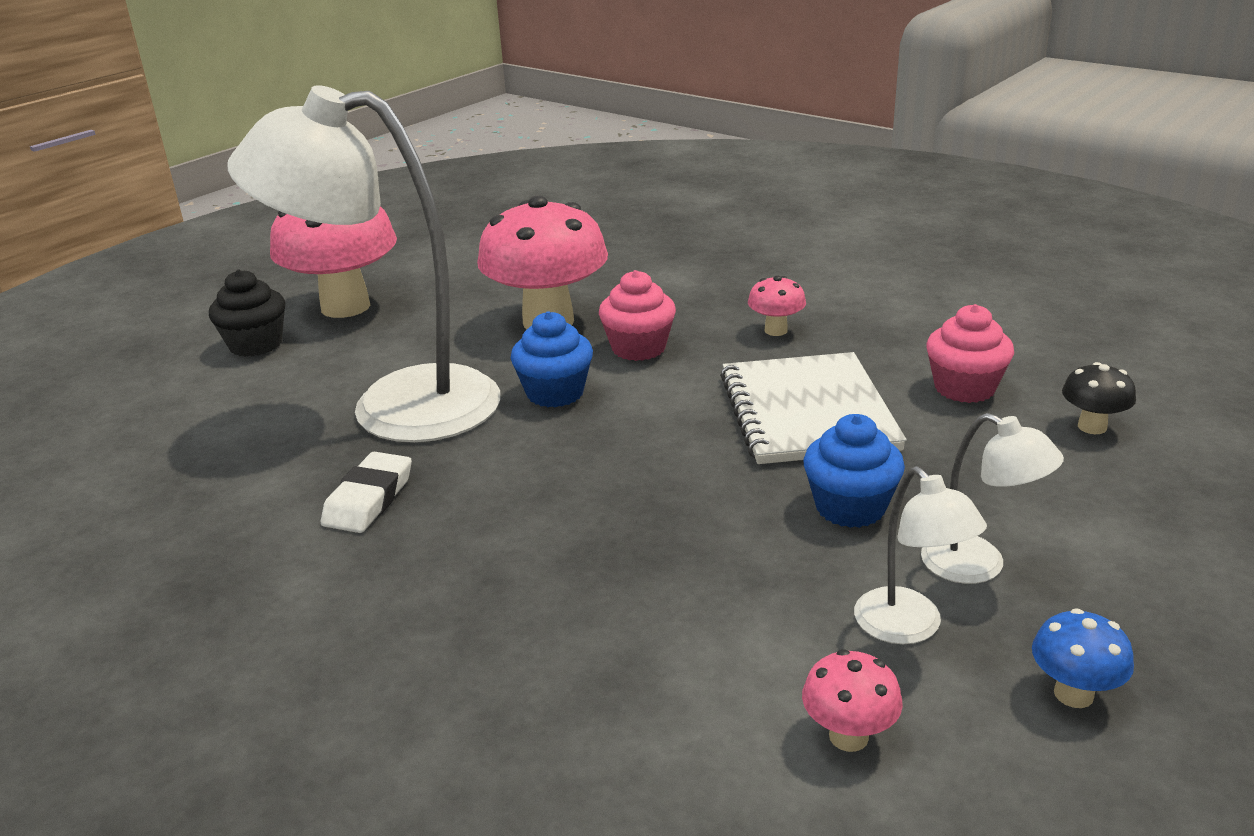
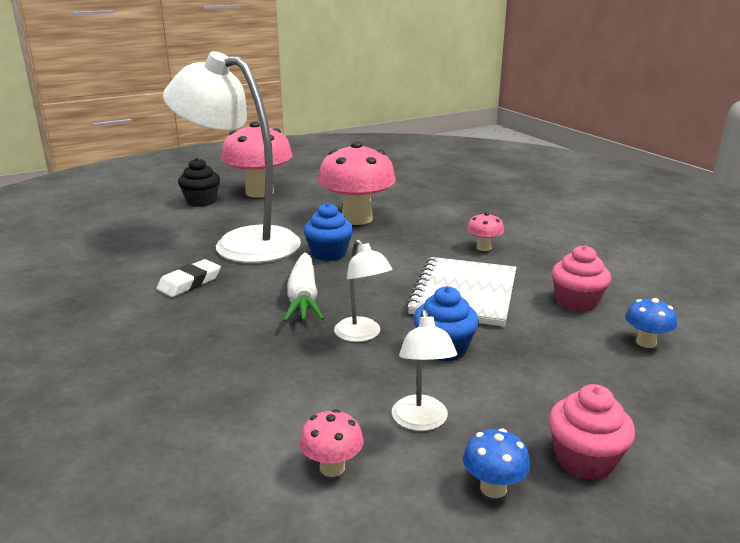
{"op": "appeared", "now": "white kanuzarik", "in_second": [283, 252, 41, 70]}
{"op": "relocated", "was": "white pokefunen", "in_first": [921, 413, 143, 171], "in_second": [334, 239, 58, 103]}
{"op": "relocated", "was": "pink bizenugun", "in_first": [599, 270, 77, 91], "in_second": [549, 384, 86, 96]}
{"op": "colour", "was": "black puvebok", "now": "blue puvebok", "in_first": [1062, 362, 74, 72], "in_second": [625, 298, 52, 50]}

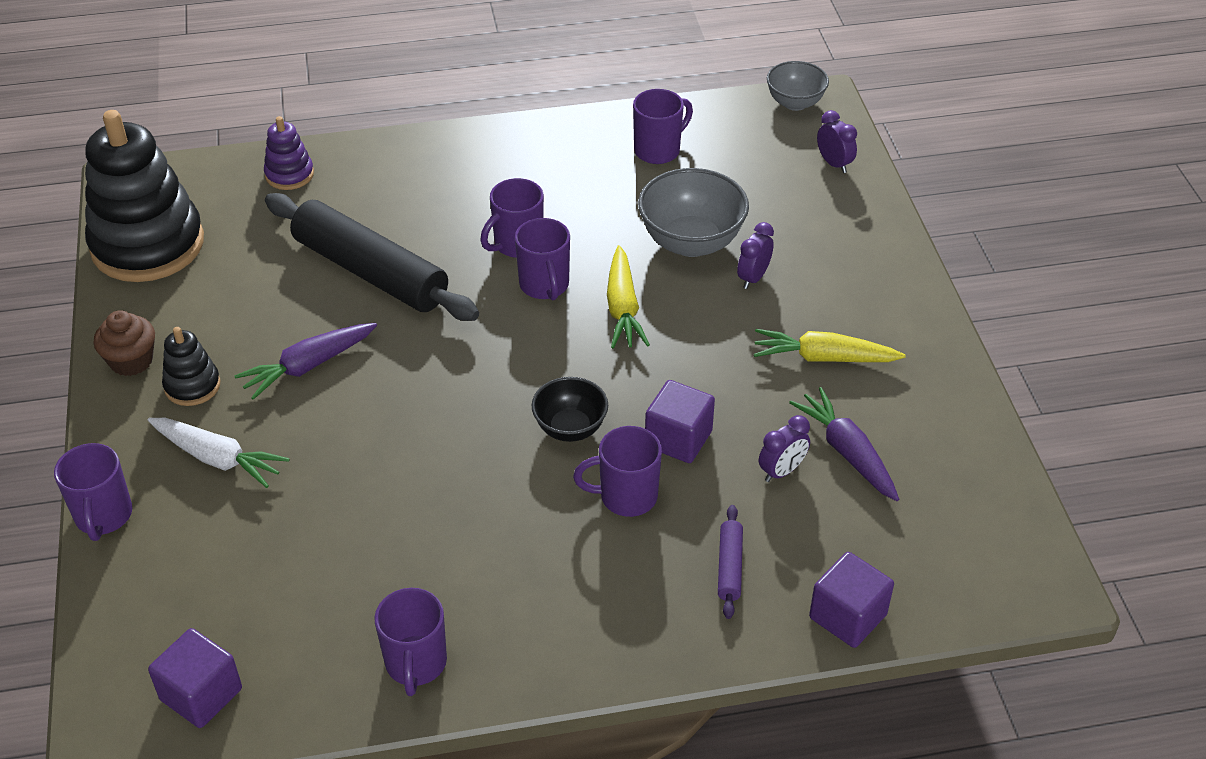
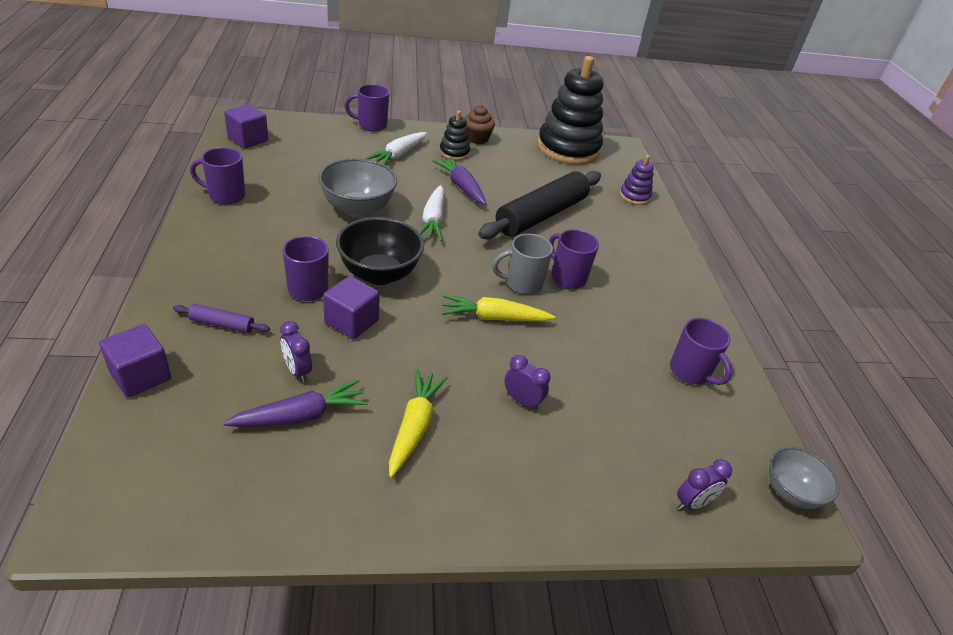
{"op": "relocated", "was": "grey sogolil", "in_first": [638, 168, 111, 89], "in_second": [318, 158, 79, 60]}
{"op": "size", "was": "black sogolil", "in_first": [532, 377, 76, 65], "in_second": [336, 217, 88, 68], "ratio": 1.6}
{"op": "appeared", "now": "white kanuzarik", "in_second": [419, 185, 25, 56]}
{"op": "colour", "was": "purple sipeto", "now": "grey sipeto", "in_first": [515, 218, 55, 82], "in_second": [492, 234, 61, 60]}

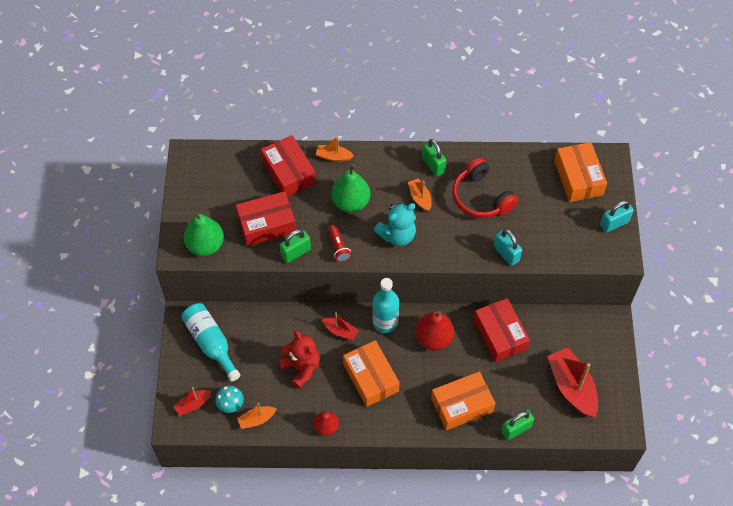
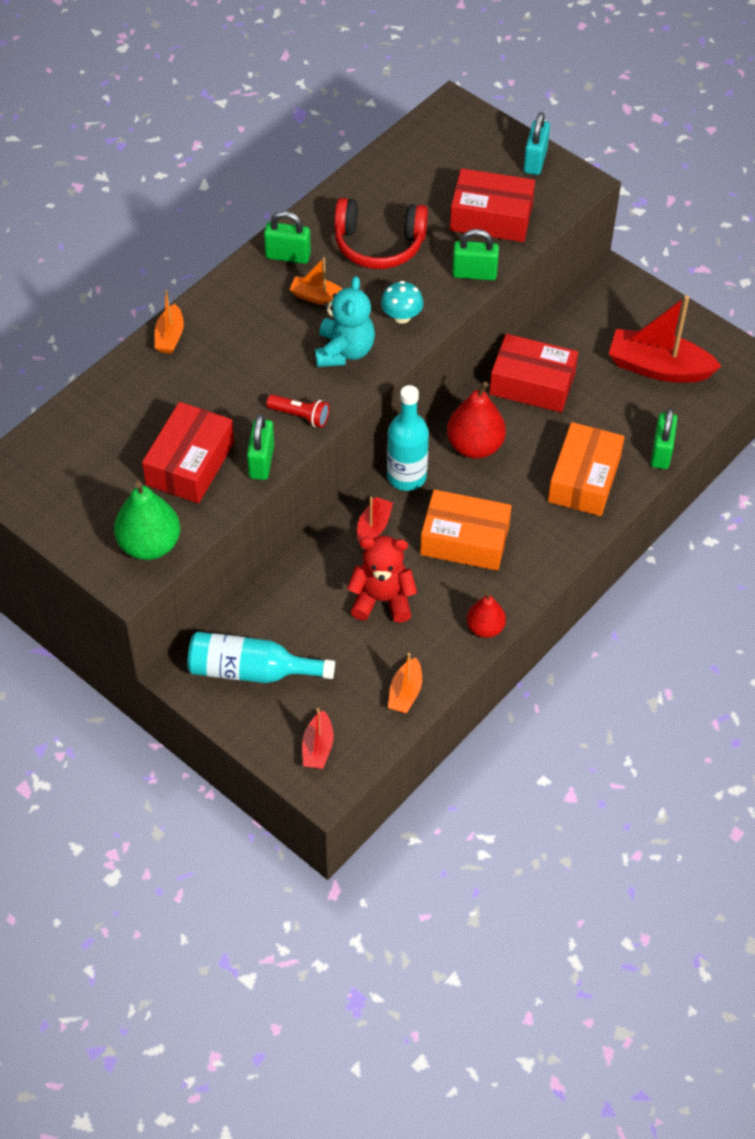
{"op": "spun", "was": "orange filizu", "in_first": [316, 136, 38, 26], "in_second": [155, 290, 29, 64], "clockwise": -45}
{"op": "spun", "was": "red filizu", "in_first": [322, 312, 37, 28], "in_second": [357, 497, 36, 46], "clockwise": -45}
{"op": "relocated", "was": "turquoise puvebok", "in_first": [215, 385, 29, 28], "in_second": [381, 281, 43, 43]}
{"op": "relocated", "was": "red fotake", "in_first": [261, 135, 55, 62], "in_second": [450, 168, 85, 74]}
{"op": "colour", "was": "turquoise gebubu", "now": "green gebubu", "in_first": [493, 229, 29, 37], "in_second": [452, 229, 47, 51]}
{"op": "missing", "was": "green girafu", "in_first": [332, 164, 38, 48]}
{"op": "missing", "was": "orange fotake", "in_first": [554, 142, 53, 60]}

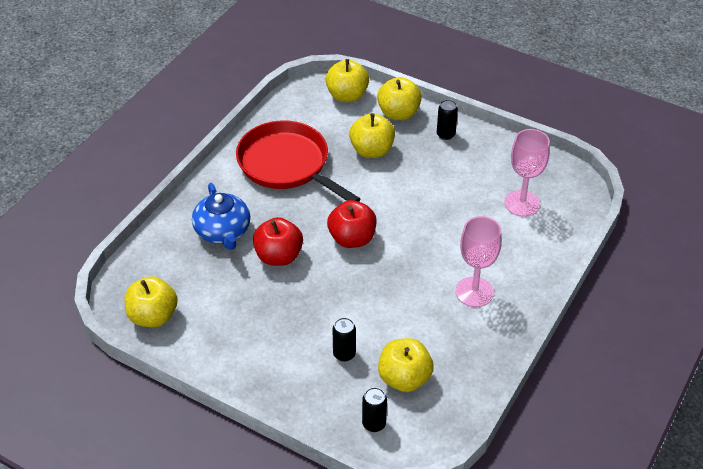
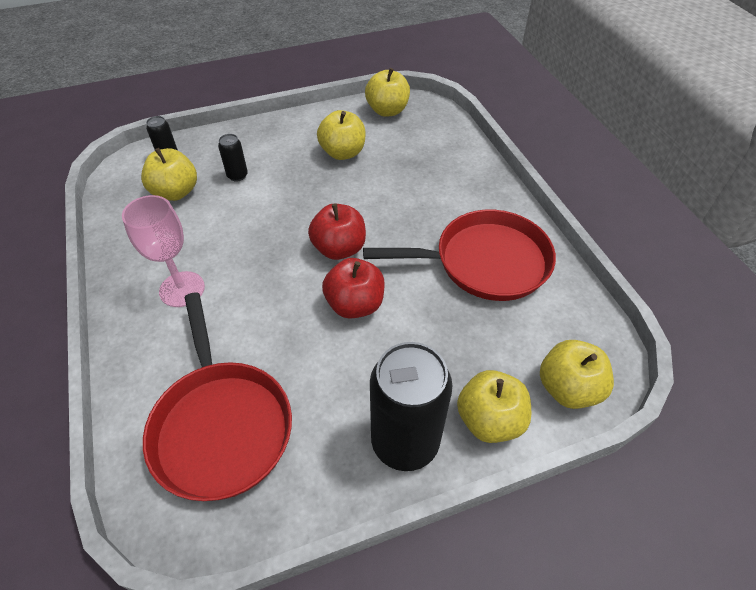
{"op": "exchanged", "was": "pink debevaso", "now": "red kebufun", "in_first": [504, 129, 46, 88], "in_second": [143, 292, 149, 209]}
{"op": "relocated", "was": "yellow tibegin", "in_first": [349, 113, 46, 45], "in_second": [317, 110, 49, 50]}
{"op": "relocated", "was": "red tibegin", "in_first": [253, 217, 50, 49], "in_second": [322, 258, 63, 61]}
{"op": "size", "was": "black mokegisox", "in_first": [437, 100, 21, 40], "in_second": [370, 342, 83, 129], "ratio": 2.22}
{"op": "missing", "was": "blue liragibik", "in_first": [192, 183, 58, 67]}

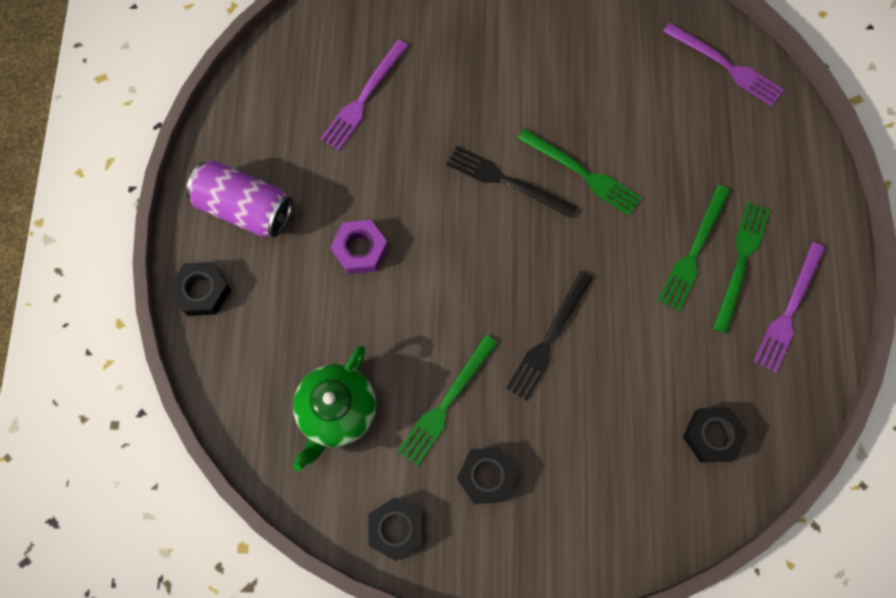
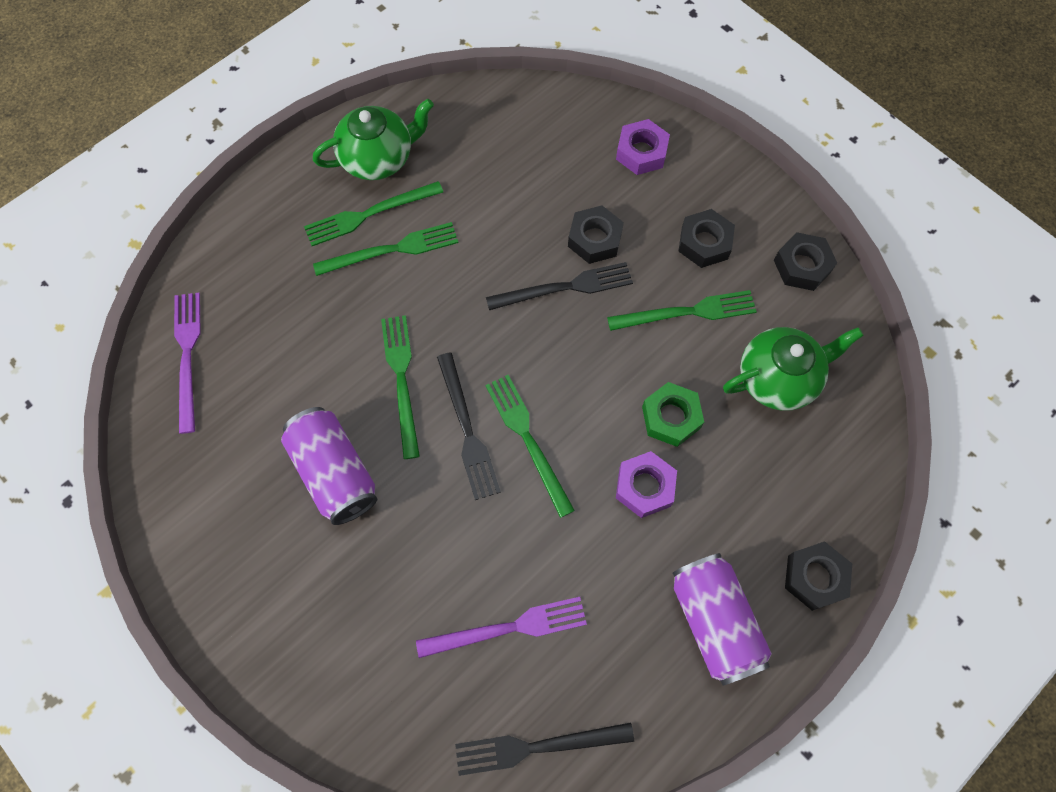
{"op": "appeared", "now": "purple mokegisox", "in_second": [281, 407, 96, 118]}
{"op": "exchanged", "was": "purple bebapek", "now": "green liragibik", "in_first": [753, 242, 73, 131], "in_second": [313, 99, 121, 81]}
{"op": "appeared", "now": "black bebapek", "in_second": [455, 722, 179, 54]}
{"op": "appeared", "now": "green bebapek", "in_second": [485, 375, 90, 143]}
{"op": "relocated", "was": "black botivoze", "in_first": [683, 407, 65, 56], "in_second": [568, 205, 56, 59]}
{"op": "appeared", "now": "purple botivoze", "in_second": [616, 119, 54, 56]}
{"op": "appeared", "now": "green botivoze", "in_second": [642, 382, 62, 65]}

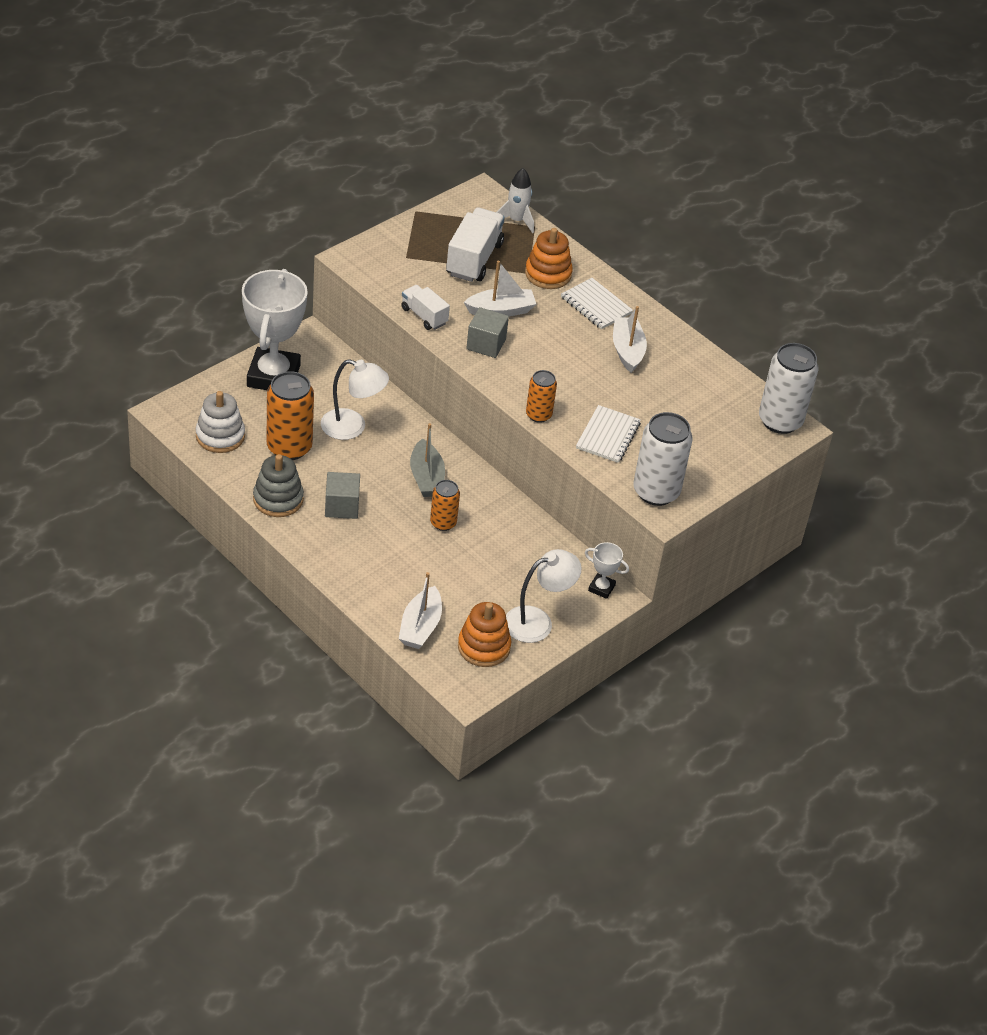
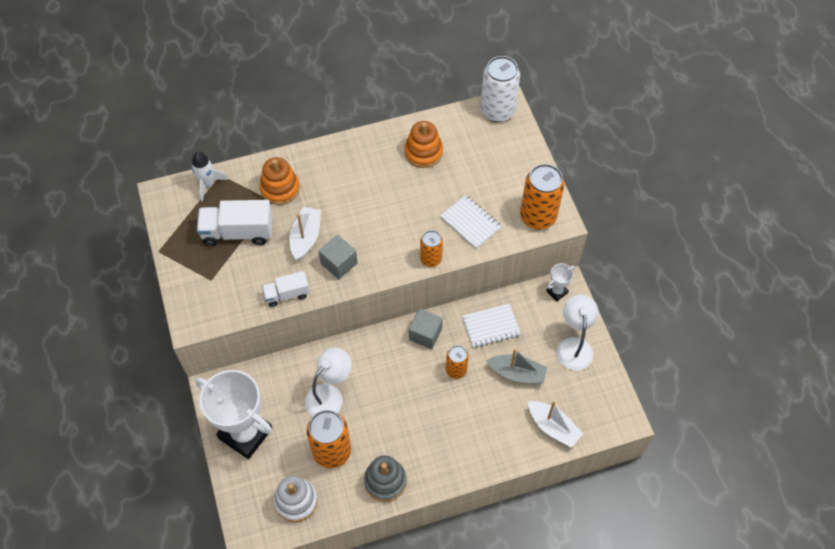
{"op": "spun", "was": "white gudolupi", "in_first": [446, 208, 59, 74], "in_second": [197, 200, 76, 46], "clockwise": -45}
{"op": "relocated", "was": "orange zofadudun", "in_first": [458, 602, 53, 65], "in_second": [404, 121, 39, 47]}
{"op": "relocated", "was": "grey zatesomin", "in_first": [325, 472, 35, 47], "in_second": [409, 309, 34, 40]}
{"op": "relocated", "was": "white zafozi", "in_first": [561, 278, 72, 51], "in_second": [462, 304, 59, 44]}
{"op": "relocated", "was": "grey filizu", "in_first": [410, 423, 35, 74], "in_second": [486, 348, 62, 36]}
{"op": "colour", "was": "white mokegisox", "now": "orange mokegisox", "in_first": [633, 412, 60, 94], "in_second": [520, 164, 44, 65]}
{"op": "missing", "was": "white filizu", "in_first": [613, 306, 34, 67]}

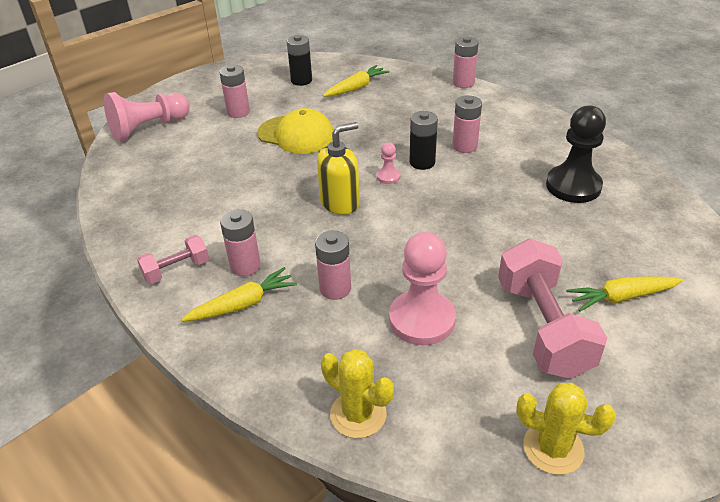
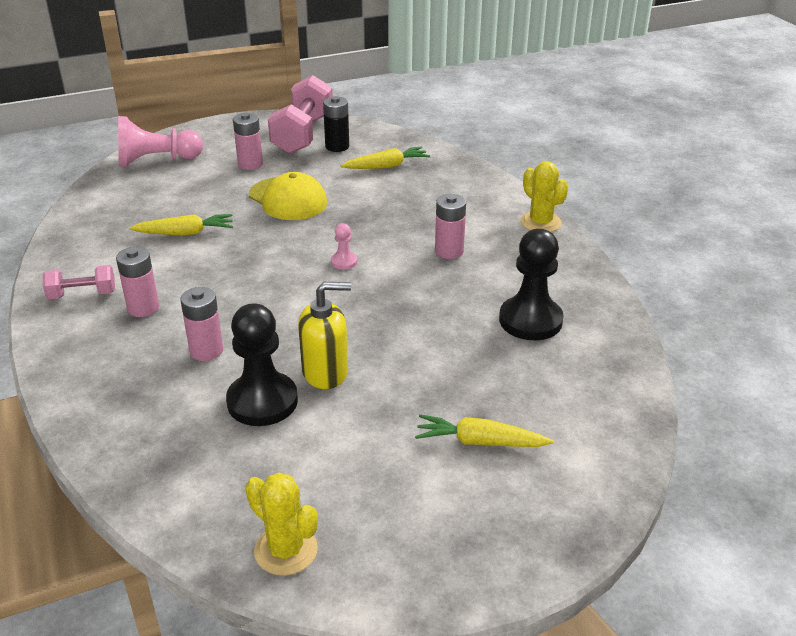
{"op": "relocated", "was": "yellow kanuzarik", "in_first": [181, 267, 116, 55], "in_second": [129, 214, 104, 21]}
{"op": "colour", "was": "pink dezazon", "now": "black dezazon", "in_first": [389, 232, 67, 113], "in_second": [226, 303, 72, 123]}
{"op": "relocated", "was": "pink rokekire", "in_first": [498, 239, 109, 140], "in_second": [268, 75, 65, 79]}
{"op": "relocated", "was": "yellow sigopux", "in_first": [317, 122, 43, 93], "in_second": [298, 282, 53, 107]}
{"op": "relocated", "was": "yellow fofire", "in_first": [321, 349, 73, 89], "in_second": [520, 161, 48, 71]}
{"op": "missing", "was": "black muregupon", "in_first": [409, 111, 29, 59]}
{"op": "missing", "was": "pink muregupon", "in_first": [453, 36, 25, 52]}

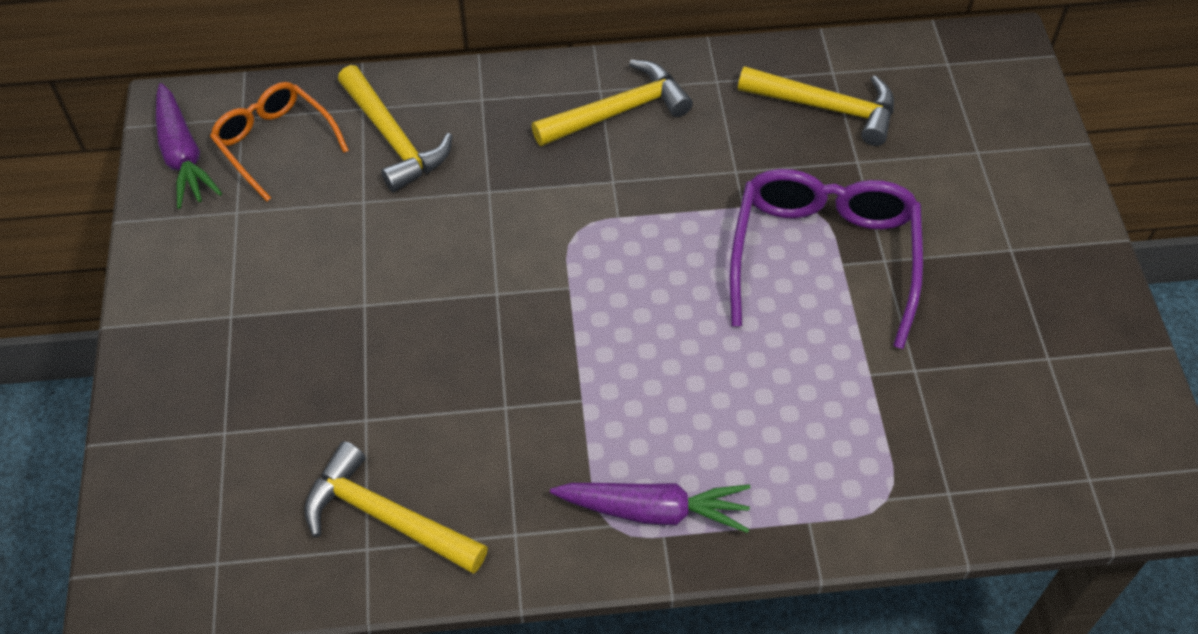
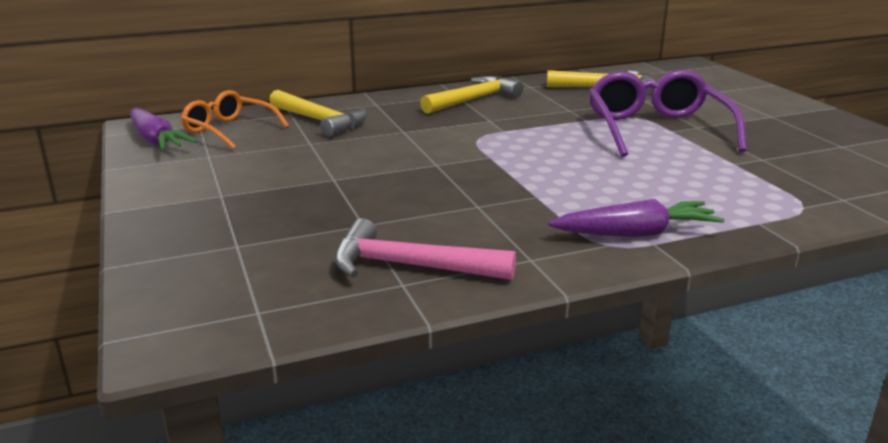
{"op": "colour", "was": "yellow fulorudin", "now": "pink fulorudin", "in_first": [304, 441, 184, 133], "in_second": [334, 218, 182, 62]}

